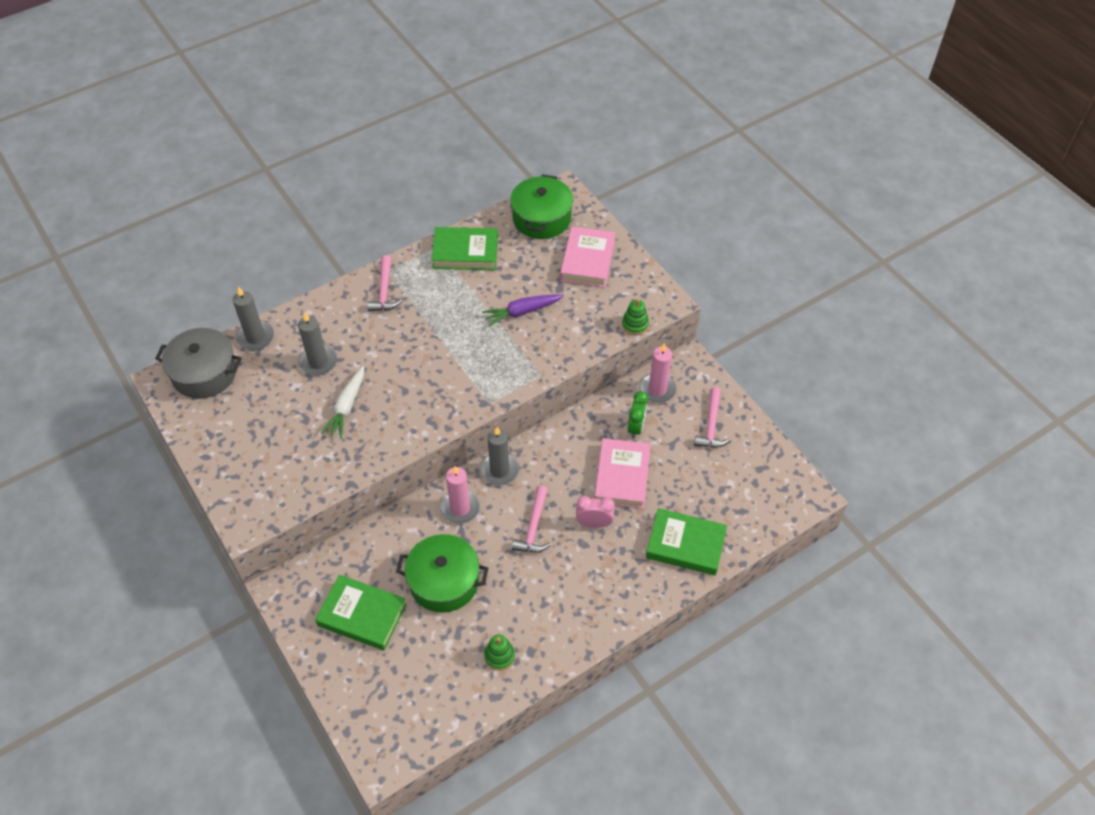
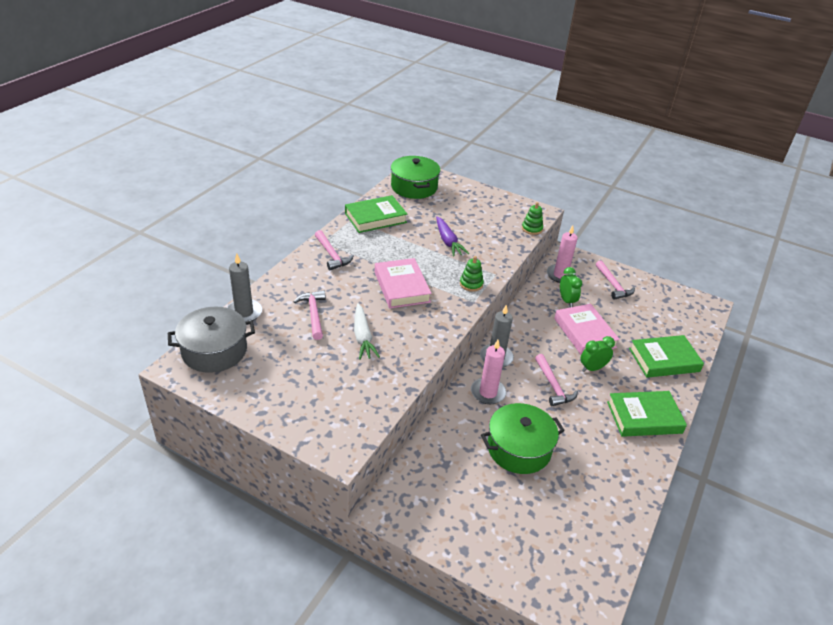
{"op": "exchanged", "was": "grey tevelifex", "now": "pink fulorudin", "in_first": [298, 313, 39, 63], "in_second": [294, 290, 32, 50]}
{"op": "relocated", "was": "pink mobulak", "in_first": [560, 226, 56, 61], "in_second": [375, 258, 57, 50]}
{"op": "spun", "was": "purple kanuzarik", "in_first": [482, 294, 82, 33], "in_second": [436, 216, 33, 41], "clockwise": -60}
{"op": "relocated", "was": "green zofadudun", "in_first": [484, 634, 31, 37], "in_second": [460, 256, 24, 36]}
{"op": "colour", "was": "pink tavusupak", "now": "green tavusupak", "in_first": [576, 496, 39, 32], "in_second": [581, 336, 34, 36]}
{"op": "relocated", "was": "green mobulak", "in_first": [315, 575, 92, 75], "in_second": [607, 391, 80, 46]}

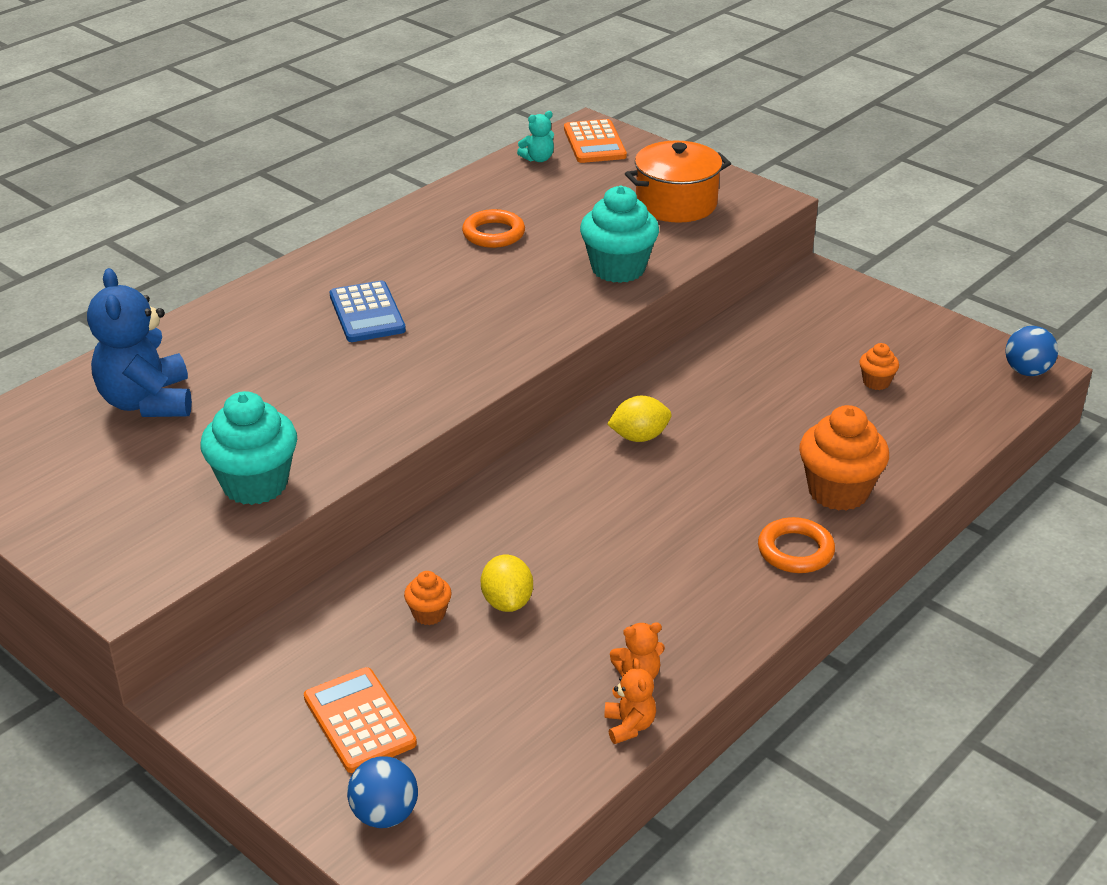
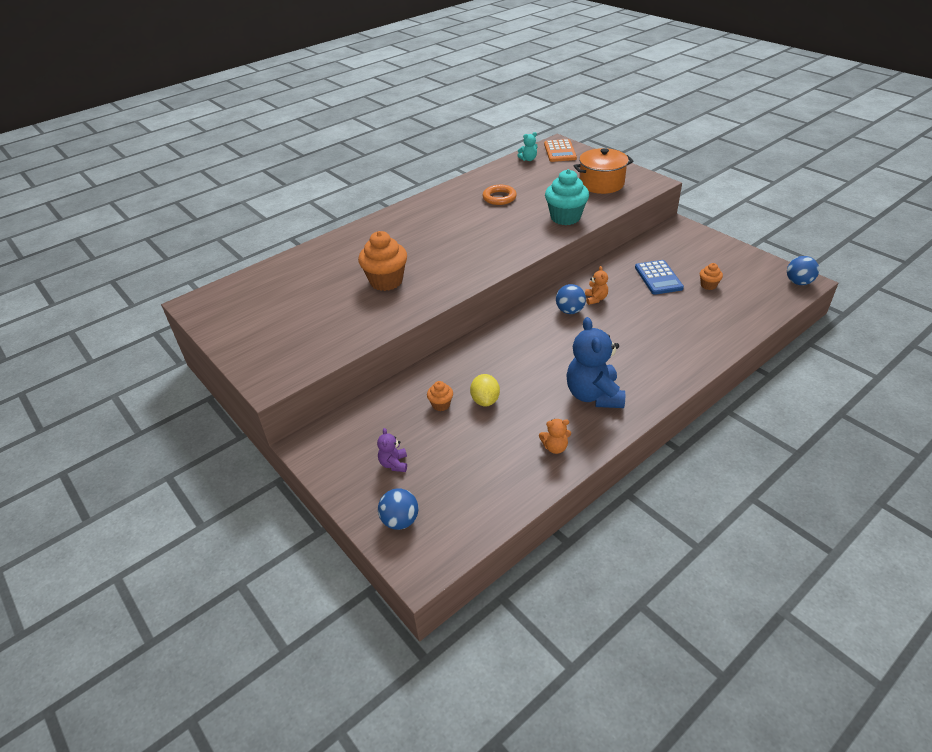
{"op": "relocated", "was": "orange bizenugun", "in_first": [799, 405, 90, 106], "in_second": [358, 231, 49, 60]}
{"op": "exchanged", "was": "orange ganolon", "now": "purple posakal", "in_first": [304, 667, 113, 106], "in_second": [377, 428, 30, 44]}
{"op": "exchanged", "was": "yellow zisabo", "now": "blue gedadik", "in_first": [607, 396, 64, 46], "in_second": [556, 284, 30, 30]}
{"op": "relocated", "was": "blue posakal", "in_first": [87, 268, 105, 149], "in_second": [566, 317, 59, 91]}
{"op": "relocated", "was": "orange posakal", "in_first": [604, 658, 52, 86], "in_second": [585, 266, 23, 39]}
{"op": "relocated", "was": "blue ganolon", "in_first": [330, 280, 76, 62], "in_second": [635, 260, 49, 35]}
{"op": "missing", "was": "turquoise bizenugun", "in_first": [201, 391, 96, 114]}
{"op": "missing", "was": "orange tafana", "in_first": [758, 517, 77, 56]}

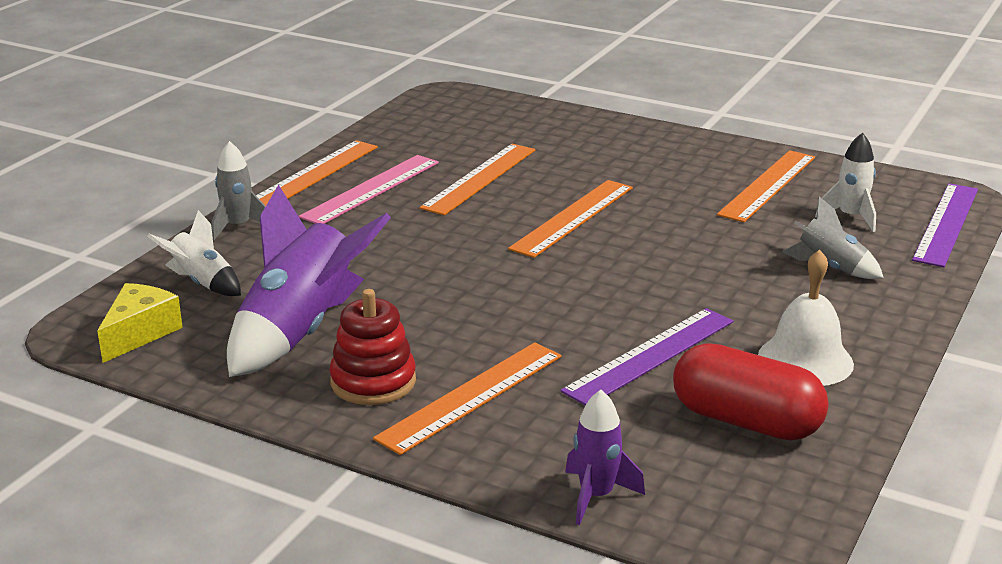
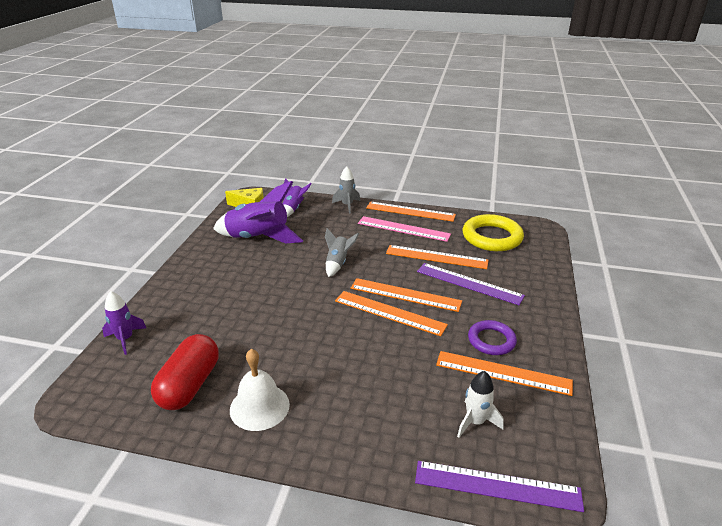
{"op": "colour", "was": "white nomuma", "now": "purple nomuma", "in_first": [147, 210, 94, 86], "in_second": [282, 178, 30, 39]}
{"op": "relocated", "was": "grey nomuma", "in_first": [782, 197, 102, 82], "in_second": [325, 228, 34, 49]}
{"op": "relocated", "was": "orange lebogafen", "in_first": [373, 342, 189, 113], "in_second": [335, 291, 113, 45]}
{"op": "relocated", "was": "purple lebogafen", "in_first": [560, 308, 173, 98], "in_second": [417, 263, 108, 42]}
{"op": "appeared", "now": "yellow tafana", "in_second": [463, 214, 61, 37]}
{"op": "appeared", "now": "purple tafana", "in_second": [468, 320, 49, 35]}
{"op": "missing", "was": "red zofadudun", "in_first": [329, 289, 87, 116]}

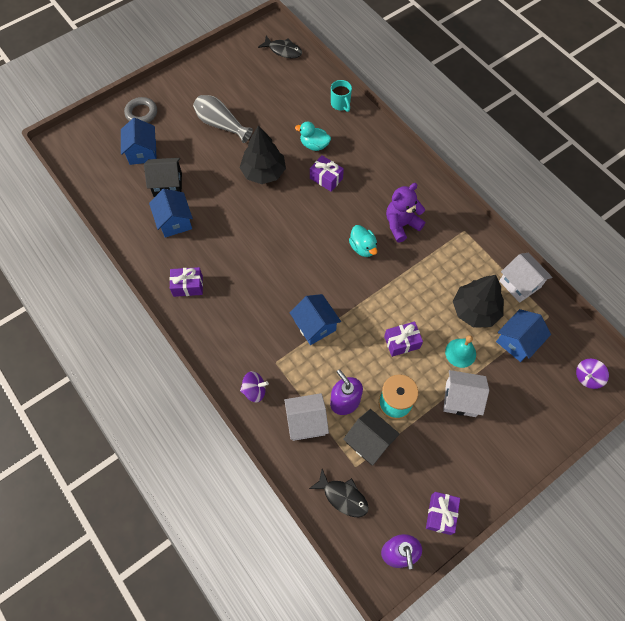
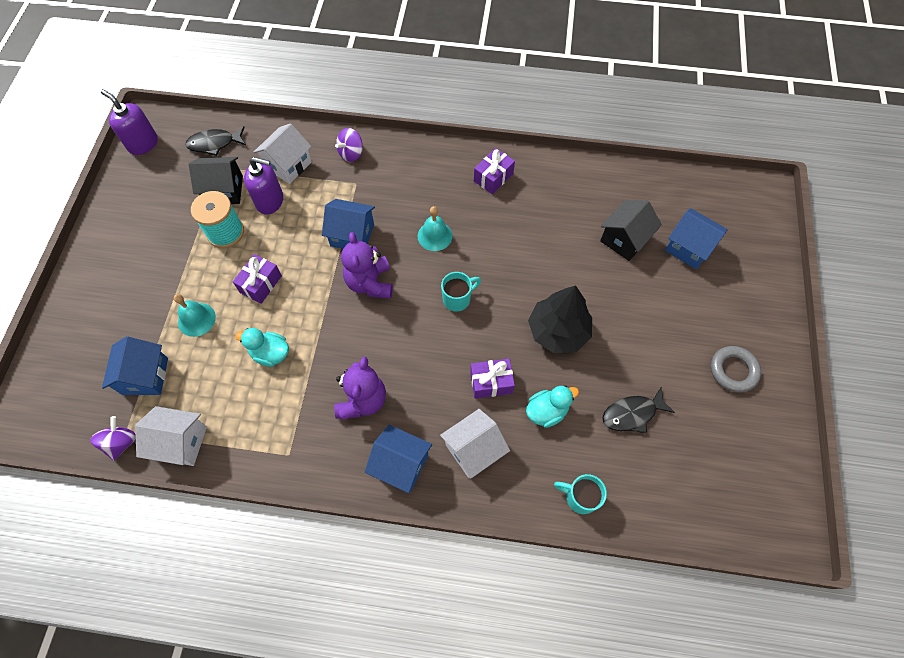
{"op": "relocated", "was": "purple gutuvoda", "in_first": [576, 358, 33, 31], "in_second": [90, 416, 46, 45]}
{"op": "relocated", "was": "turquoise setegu", "in_first": [349, 225, 28, 32], "in_second": [235, 328, 54, 39]}
{"op": "appeared", "now": "purple posakal", "in_second": [341, 232, 52, 66]}
{"op": "relocated", "was": "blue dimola", "in_first": [149, 189, 44, 49], "in_second": [365, 425, 67, 68]}
{"op": "appeared", "now": "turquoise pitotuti", "in_second": [418, 206, 35, 45]}
{"op": "relocated", "was": "white dimola", "in_first": [443, 370, 46, 47], "in_second": [440, 409, 70, 70]}
{"op": "appeared", "now": "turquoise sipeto", "in_second": [441, 272, 40, 40]}
{"op": "relocated", "was": "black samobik", "in_first": [258, 36, 44, 22], "in_second": [602, 387, 73, 46]}
{"op": "relocated", "was": "grey tafana", "in_first": [124, 97, 33, 26], "in_second": [711, 346, 50, 47]}
{"op": "missing", "was": "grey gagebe", "in_first": [193, 95, 60, 48]}
{"op": "missing", "was": "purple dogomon", "in_first": [426, 492, 34, 43]}
{"op": "missing", "was": "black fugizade", "in_first": [453, 275, 51, 53]}

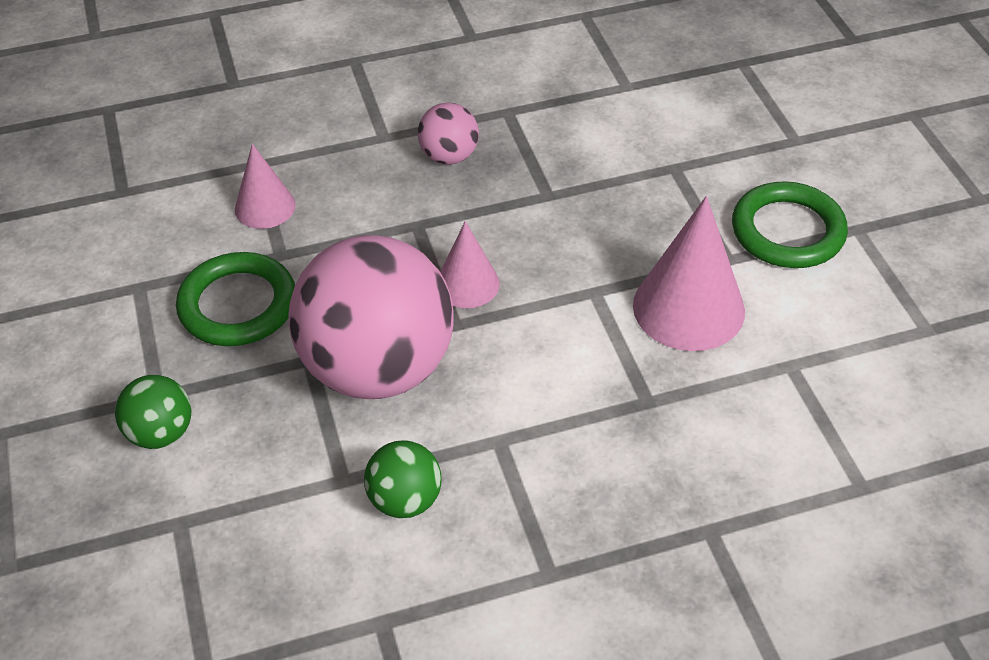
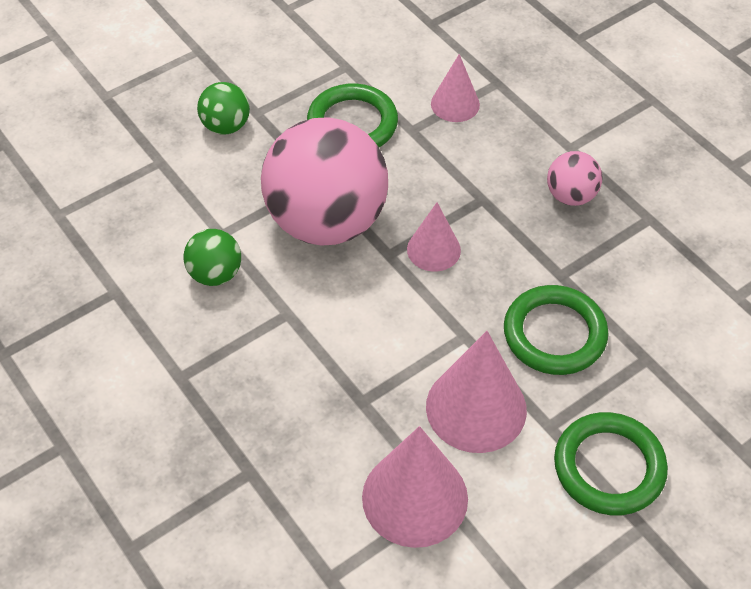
{"op": "appeared", "now": "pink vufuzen", "in_second": [362, 426, 106, 122]}
{"op": "appeared", "now": "green tafana", "in_second": [504, 285, 105, 90]}

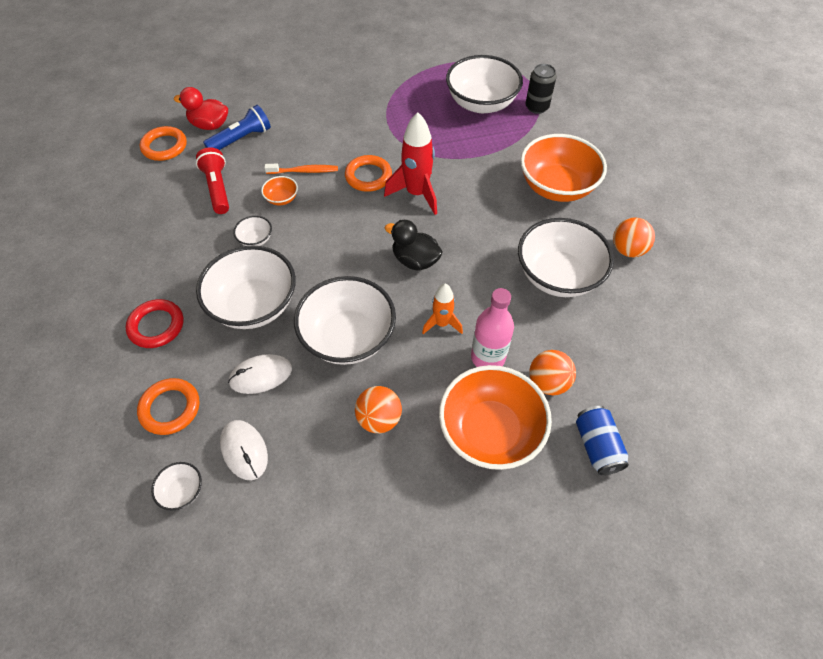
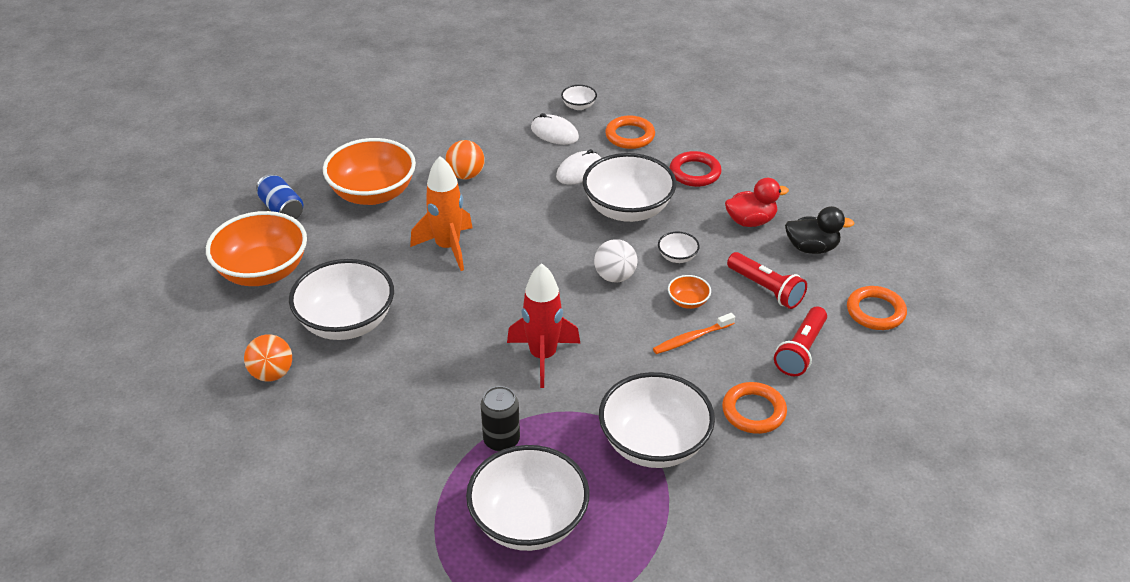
{"op": "relocated", "was": "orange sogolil", "in_first": [520, 134, 87, 68], "in_second": [206, 211, 101, 75]}
{"op": "size", "was": "orange nomuma", "in_first": [422, 284, 41, 50], "in_second": [410, 156, 63, 115], "ratio": 1.67}
{"op": "relocated", "was": "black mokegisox", "in_first": [526, 64, 30, 50], "in_second": [481, 386, 39, 66]}
{"op": "appeared", "now": "white gedadik", "in_second": [594, 239, 43, 43]}
{"op": "relocated", "was": "white sogolil", "in_first": [294, 276, 102, 89], "in_second": [599, 372, 116, 96]}
{"op": "relocated", "was": "orange tafana", "in_first": [345, 155, 47, 37], "in_second": [722, 382, 65, 52]}
{"op": "relocated", "was": "red setegu", "in_first": [174, 87, 54, 43], "in_second": [725, 178, 64, 49]}
{"op": "colour", "was": "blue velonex", "now": "red velonex", "in_first": [203, 105, 68, 45], "in_second": [774, 307, 53, 69]}
{"op": "relocated", "was": "black setegu", "in_first": [385, 220, 58, 50], "in_second": [785, 206, 69, 48]}
{"op": "missing", "was": "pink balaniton", "in_first": [471, 288, 43, 79]}
{"op": "missing", "was": "orange gedadik", "in_first": [529, 350, 47, 46]}

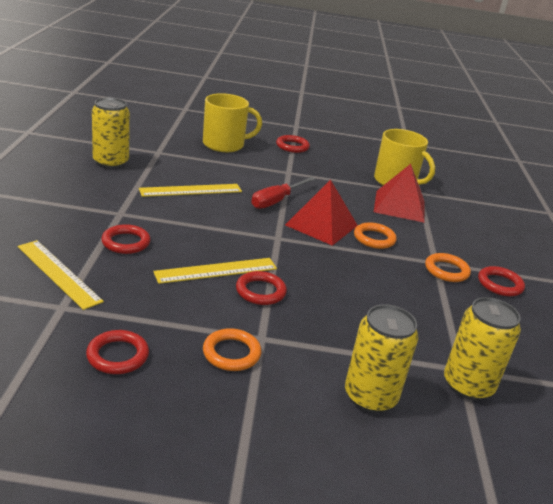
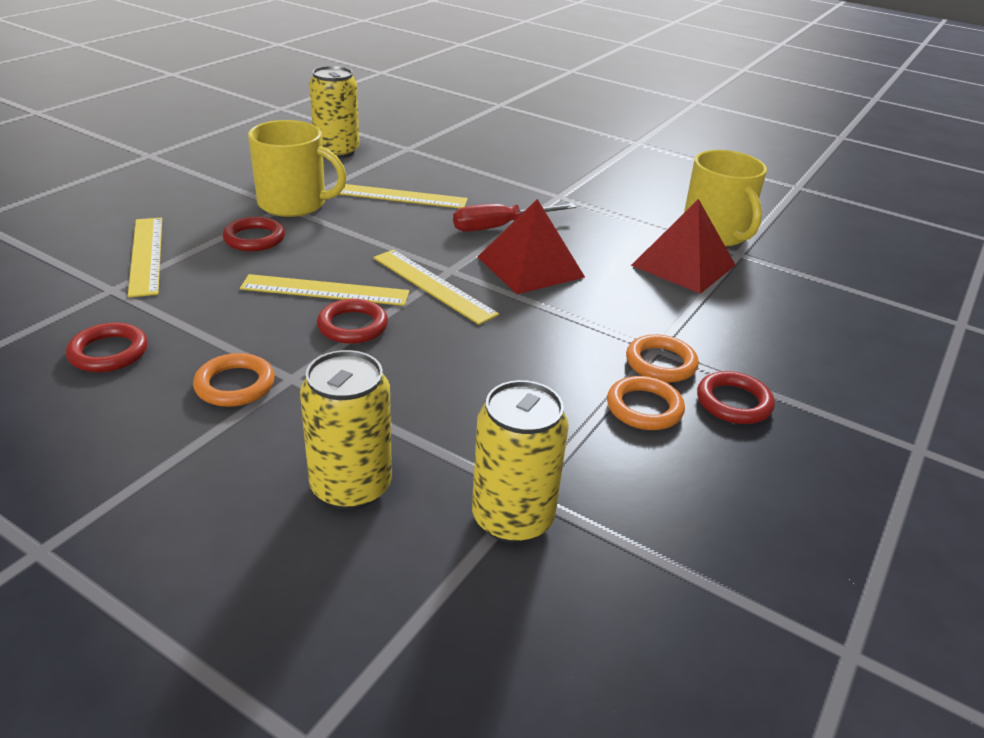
{"op": "relocated", "was": "yellow sipeto", "in_first": [203, 93, 59, 59], "in_second": [248, 120, 99, 97]}
{"op": "appeared", "now": "yellow lebogafen", "in_second": [373, 250, 126, 75]}
{"op": "relocated", "was": "orange tafana", "in_first": [354, 222, 43, 27], "in_second": [607, 376, 78, 54]}
{"op": "missing", "was": "red tafana", "in_first": [276, 135, 34, 18]}

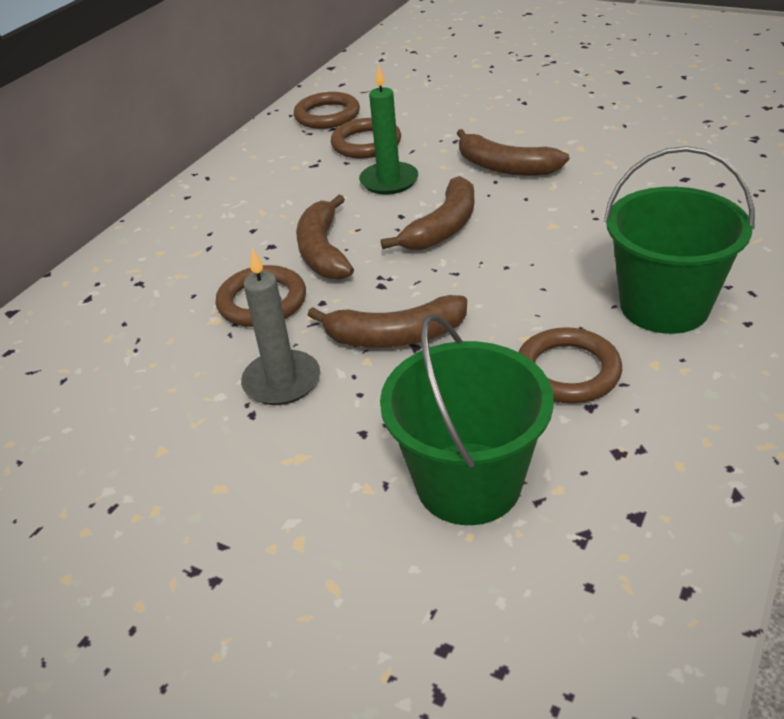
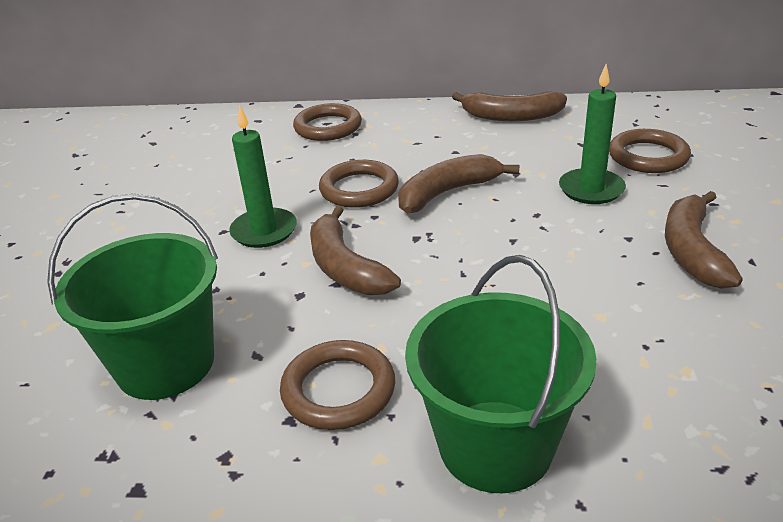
{"op": "colour", "was": "grey tevelifex", "now": "green tevelifex", "in_first": [241, 248, 79, 157], "in_second": [229, 105, 68, 143]}
{"op": "relocated", "was": "brown tafana", "in_first": [294, 92, 66, 37], "in_second": [293, 103, 69, 38]}
{"op": "relocated", "was": "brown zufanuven", "in_first": [381, 176, 93, 74], "in_second": [452, 91, 115, 30]}

